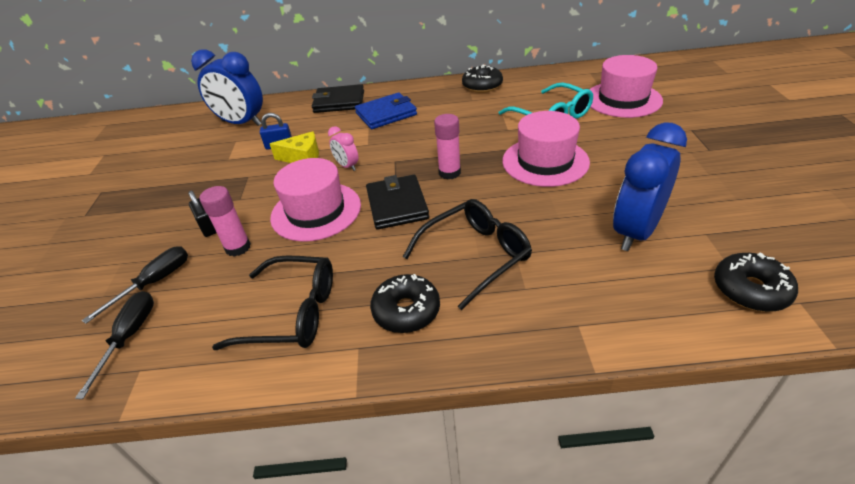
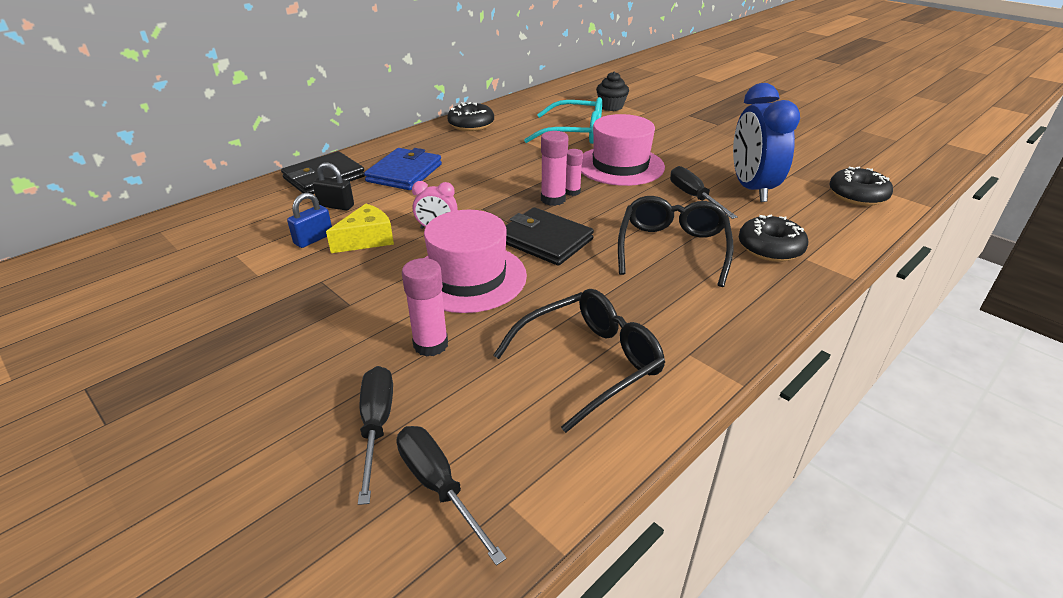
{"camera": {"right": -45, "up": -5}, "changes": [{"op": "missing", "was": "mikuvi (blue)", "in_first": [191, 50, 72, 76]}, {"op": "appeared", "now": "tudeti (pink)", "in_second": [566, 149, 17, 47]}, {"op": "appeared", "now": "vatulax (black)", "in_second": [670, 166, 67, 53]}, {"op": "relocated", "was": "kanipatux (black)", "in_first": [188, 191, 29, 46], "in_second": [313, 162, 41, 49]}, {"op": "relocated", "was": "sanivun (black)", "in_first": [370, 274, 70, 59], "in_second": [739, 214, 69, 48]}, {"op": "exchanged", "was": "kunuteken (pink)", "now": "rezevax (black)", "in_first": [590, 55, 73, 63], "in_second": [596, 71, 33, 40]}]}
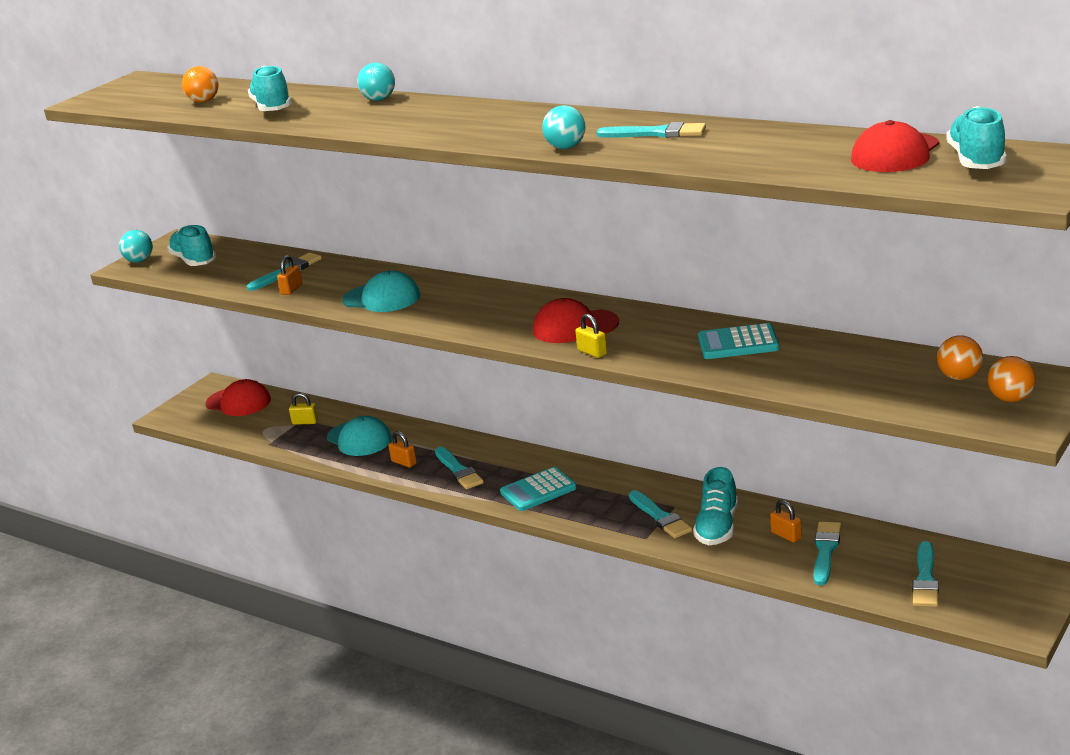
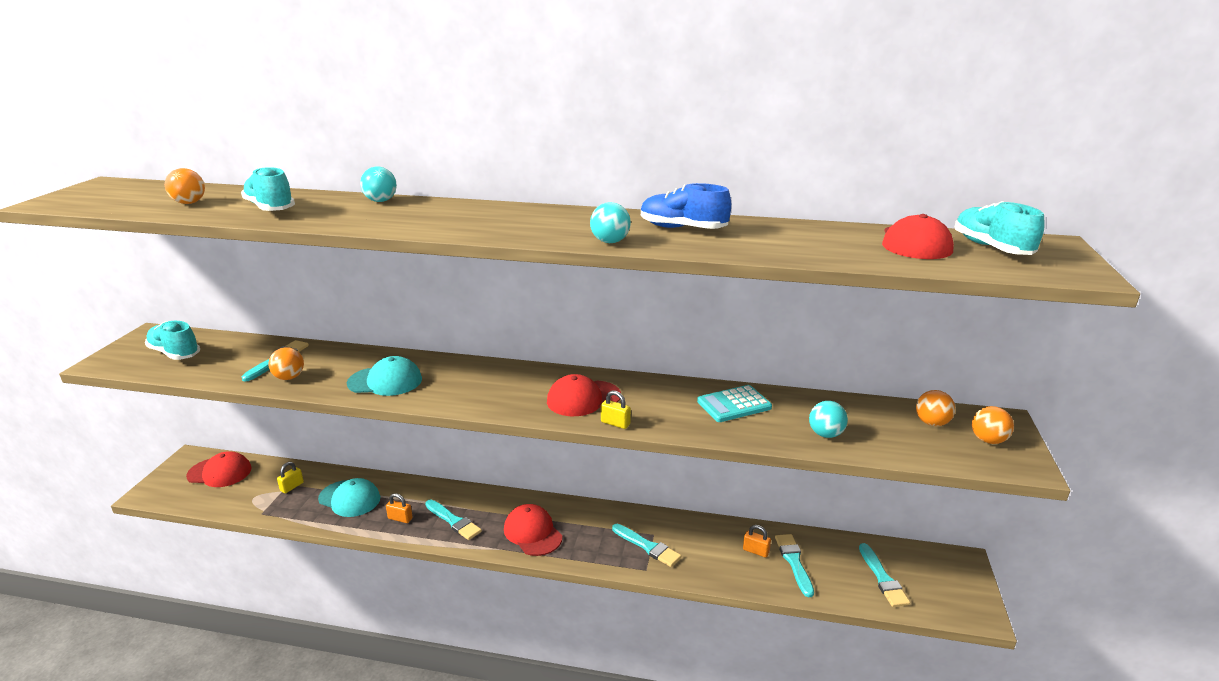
{"camera": {"right": -25, "up": 0}, "changes": [{"op": "missing", "was": "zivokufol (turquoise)", "in_first": [693, 467, 45, 78]}, {"op": "relocated", "was": "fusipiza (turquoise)", "in_first": [119, 230, 34, 32], "in_second": [809, 401, 39, 37]}, {"op": "exchanged", "was": "kanipatux (orange)", "now": "fusipiza (orange)", "in_first": [277, 255, 26, 40], "in_second": [268, 347, 36, 33]}, {"op": "exchanged", "was": "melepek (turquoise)", "now": "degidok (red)", "in_first": [500, 467, 77, 44], "in_second": [504, 504, 58, 52]}, {"op": "exchanged", "was": "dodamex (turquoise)", "now": "zivokufol (blue)", "in_first": [596, 122, 110, 16], "in_second": [641, 183, 90, 46]}, {"op": "spun", "was": "kanipatux (yellow)", "in_first": [289, 393, 29, 32], "in_second": [277, 462, 27, 31], "clockwise": -45}]}
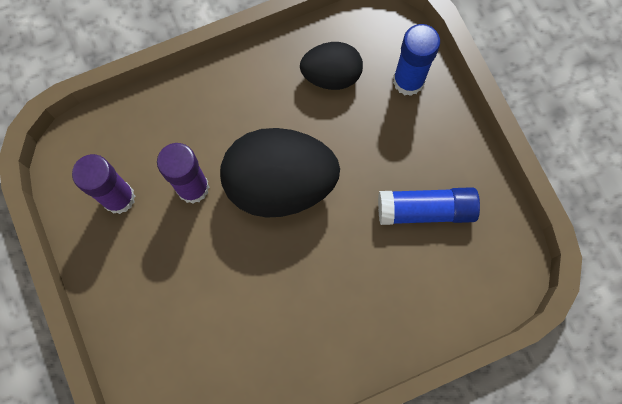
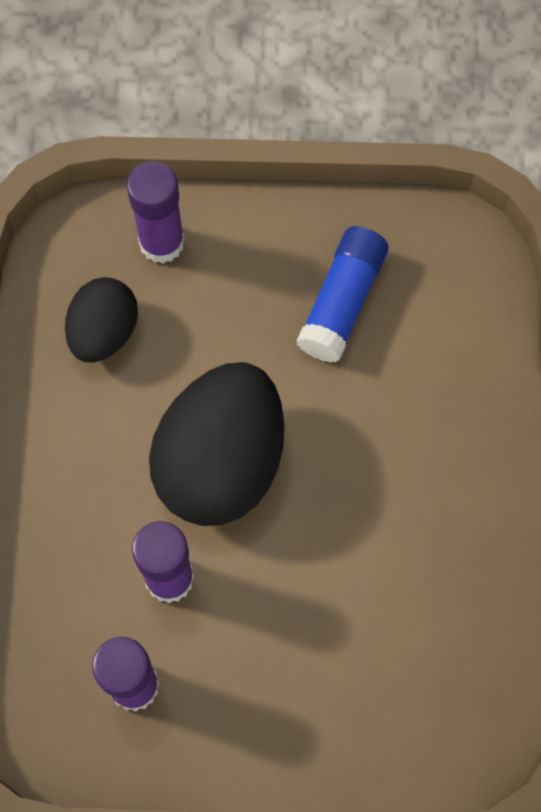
{"camera": {"right": -65, "up": -5}, "changes": [{"op": "colour", "was": "tudeti (blue)", "now": "tudeti (purple)", "in_first": [393, 24, 47, 72], "in_second": [127, 161, 58, 103]}]}
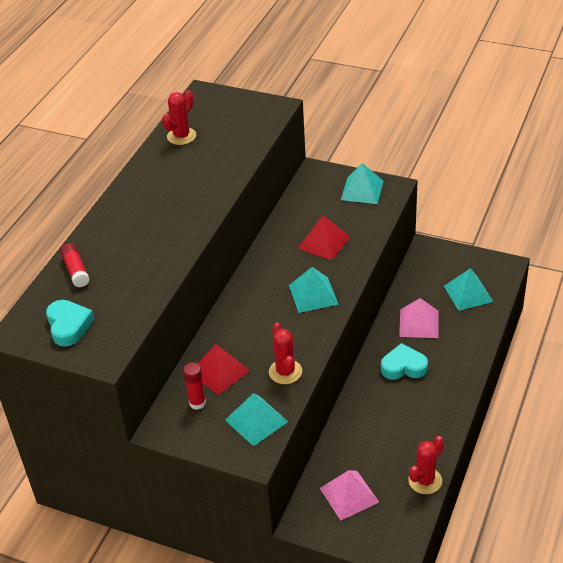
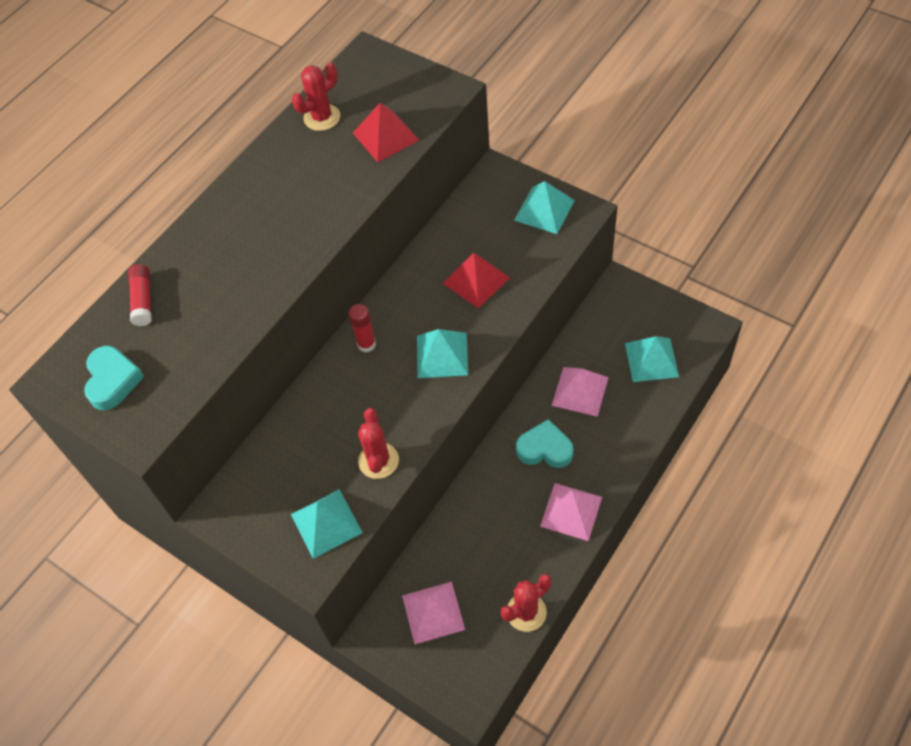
{"camera": {"right": 15, "up": 15}, "changes": [{"op": "appeared", "now": "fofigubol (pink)", "in_second": [540, 483, 62, 58]}, {"op": "relocated", "was": "tudeti (red)", "in_first": [183, 362, 23, 48], "in_second": [349, 304, 27, 48]}, {"op": "relocated", "was": "fofigubol (red)", "in_first": [198, 344, 52, 51], "in_second": [353, 103, 66, 59]}]}
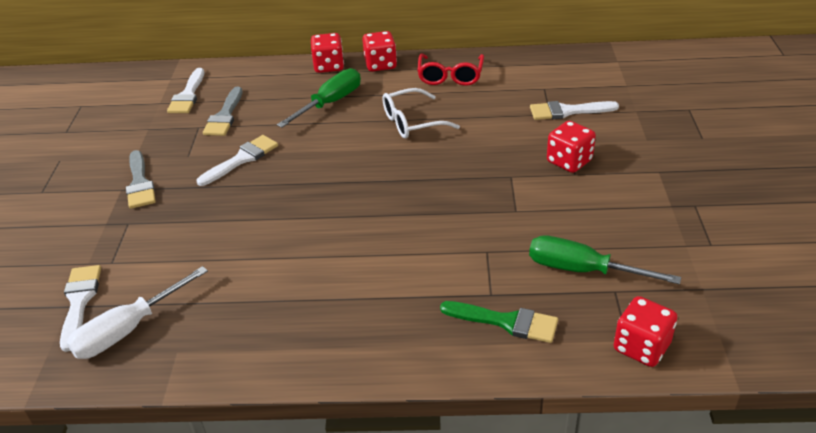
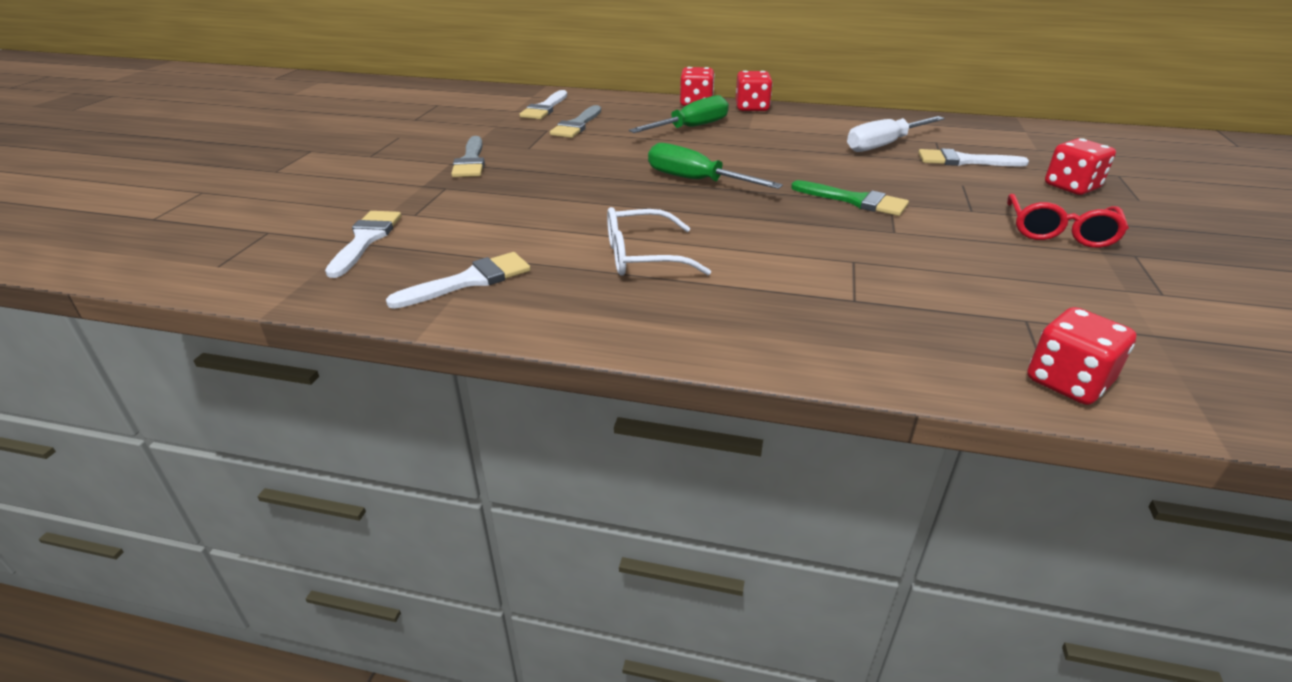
{"camera": {"right": 10, "up": -5}, "changes": [{"op": "relocated", "was": "vatulax (white)", "in_first": [67, 266, 141, 93], "in_second": [847, 116, 98, 36]}, {"op": "relocated", "was": "dodamex (white)", "in_first": [197, 135, 81, 51], "in_second": [386, 252, 145, 57]}, {"op": "relocated", "was": "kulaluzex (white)", "in_first": [382, 88, 78, 51], "in_second": [607, 207, 104, 69]}, {"op": "relocated", "was": "kulaluzex (red)", "in_first": [417, 54, 67, 32], "in_second": [1007, 194, 122, 54]}, {"op": "relocated", "was": "dodamex (green)", "in_first": [440, 301, 118, 42], "in_second": [791, 180, 118, 36]}, {"op": "relocated", "was": "vatulax (green)", "in_first": [529, 236, 152, 48], "in_second": [648, 143, 135, 46]}, {"op": "relocated", "was": "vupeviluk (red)", "in_first": [547, 121, 49, 52], "in_second": [1045, 138, 71, 57]}]}
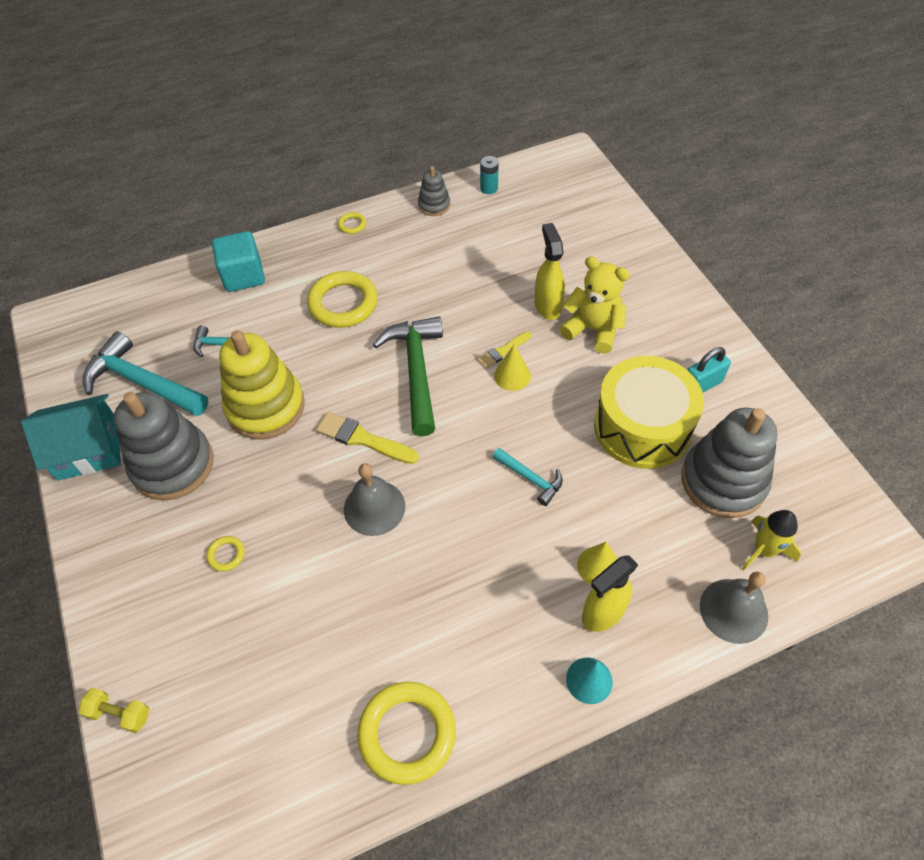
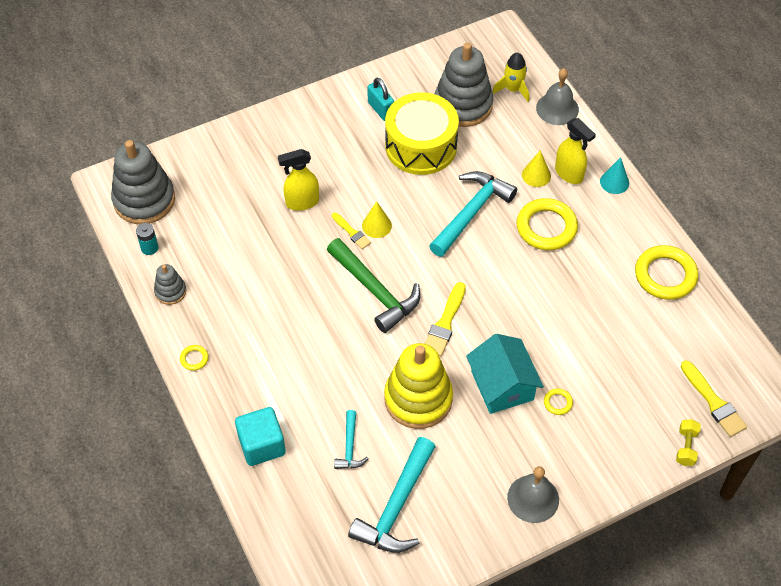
{"camera": {"right": -95, "up": 0}, "changes": [{"op": "missing", "was": "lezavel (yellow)", "in_first": [560, 256, 70, 98]}, {"op": "appeared", "now": "dodamex (yellow)", "in_second": [681, 360, 66, 77]}, {"op": "relocated", "was": "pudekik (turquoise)", "in_first": [21, 394, 100, 87], "in_second": [466, 334, 78, 80]}, {"op": "relocated", "was": "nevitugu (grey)", "in_first": [114, 392, 99, 108], "in_second": [111, 140, 64, 84]}, {"op": "relocated", "was": "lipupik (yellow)", "in_first": [307, 271, 71, 57], "in_second": [517, 198, 61, 52]}, {"op": "relocated", "was": "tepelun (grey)", "in_first": [344, 463, 61, 73], "in_second": [507, 466, 52, 57]}, {"op": "spun", "was": "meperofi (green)", "in_first": [373, 316, 70, 120], "in_second": [327, 238, 93, 95], "clockwise": -120}, {"op": "size", "was": "meperofi (turquoise)", "in_first": [493, 448, 70, 58], "in_second": [429, 171, 88, 86], "ratio": 1.94}]}
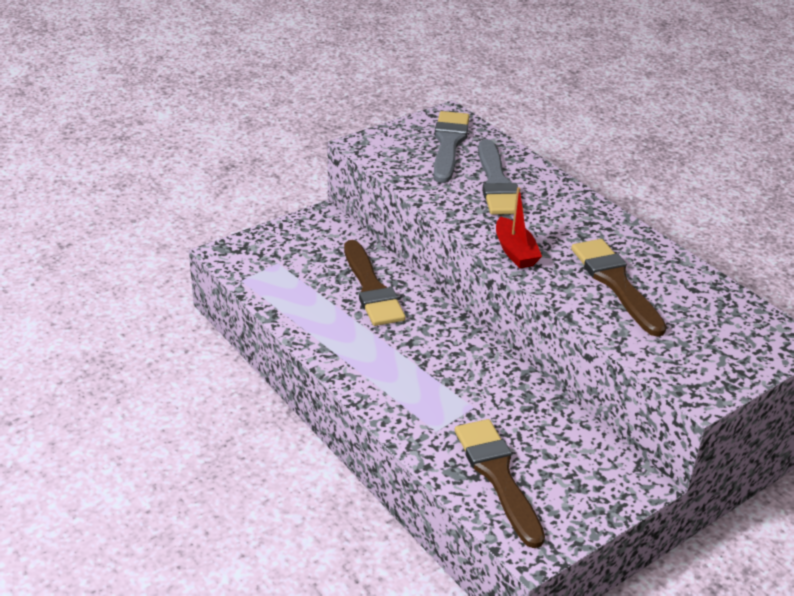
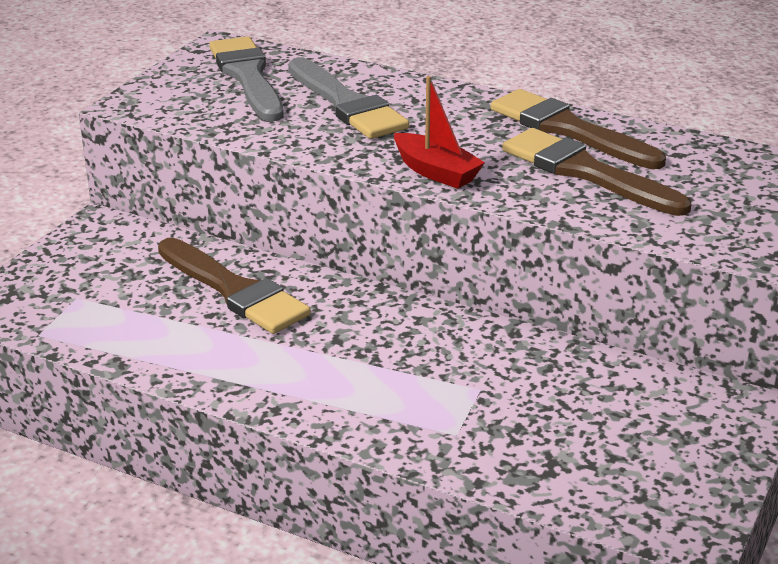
{"camera": {"right": -25, "up": -5}, "changes": [{"op": "relocated", "was": "dodamex (brown)", "in_first": [455, 419, 90, 129], "in_second": [491, 89, 175, 80]}]}
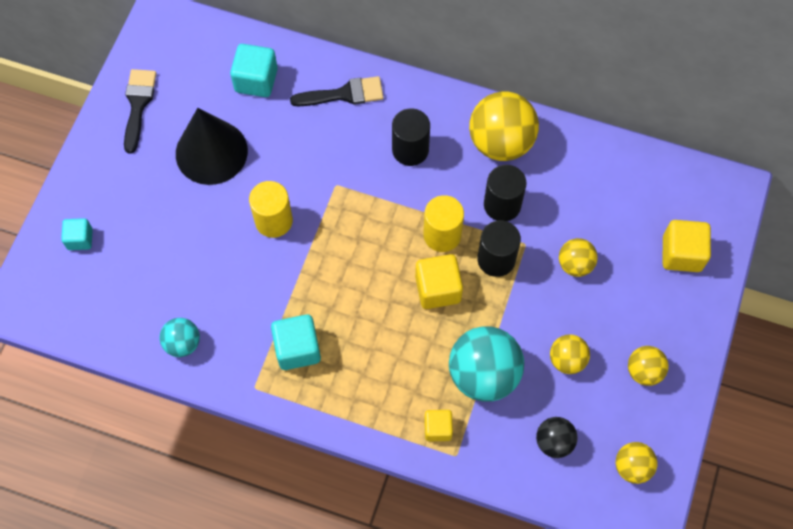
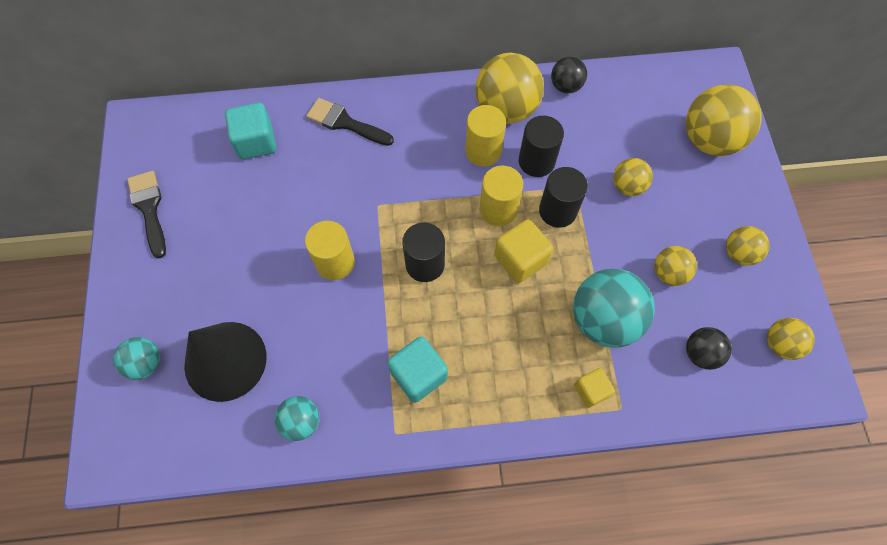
{"camera": {"right": -25, "up": 0}, "changes": [{"op": "appeared", "now": "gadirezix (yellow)", "in_second": [465, 105, 41, 62]}, {"op": "appeared", "now": "fusipiza (black)", "in_second": [551, 57, 36, 36]}, {"op": "relocated", "was": "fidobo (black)", "in_first": [176, 108, 72, 77], "in_second": [184, 322, 83, 80]}, {"op": "relocated", "was": "gadirezix (black)", "in_first": [392, 108, 38, 58], "in_second": [402, 222, 43, 60]}, {"op": "exchanged", "was": "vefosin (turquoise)", "now": "fusipiza (turquoise)", "in_first": [61, 218, 32, 32], "in_second": [113, 337, 47, 43]}, {"op": "exchanged", "was": "vefosin (yellow)", "now": "fusipiza (yellow)", "in_first": [663, 220, 48, 52], "in_second": [686, 84, 76, 72]}, {"op": "spun", "was": "dodamex (black)", "in_first": [290, 76, 94, 30], "in_second": [306, 98, 88, 48], "clockwise": -120}]}
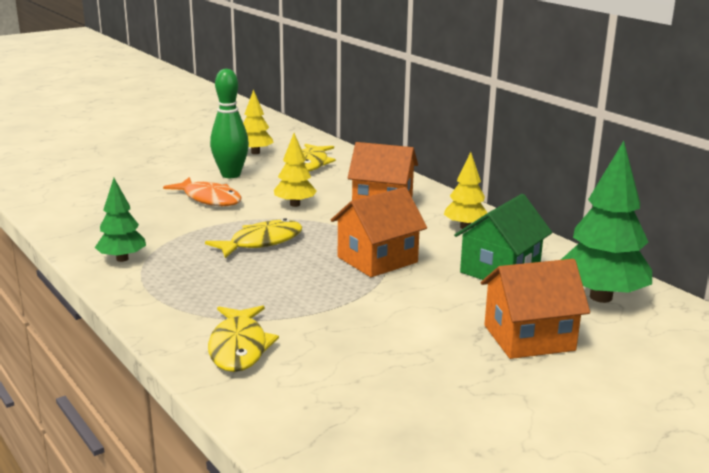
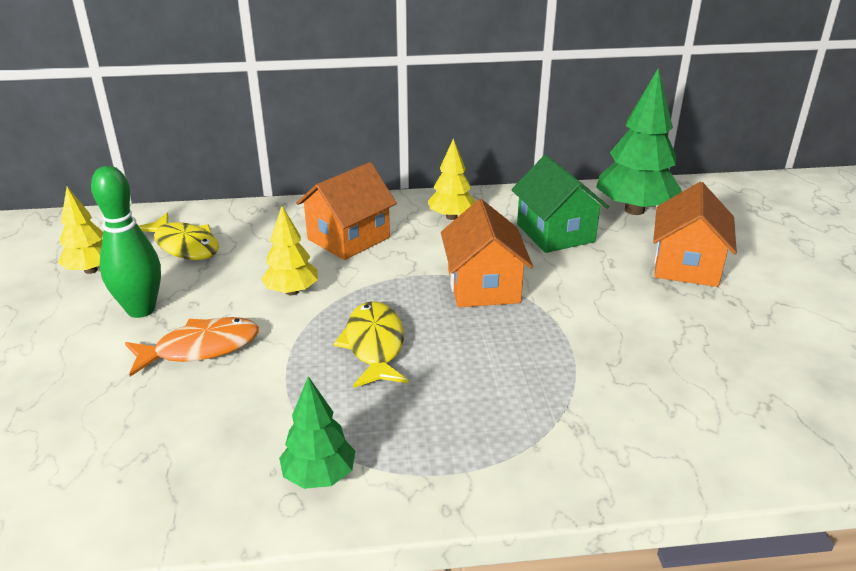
{"camera": {"right": -60, "up": 10}, "changes": [{"op": "missing", "was": "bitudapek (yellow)", "in_first": [208, 306, 71, 66]}]}
